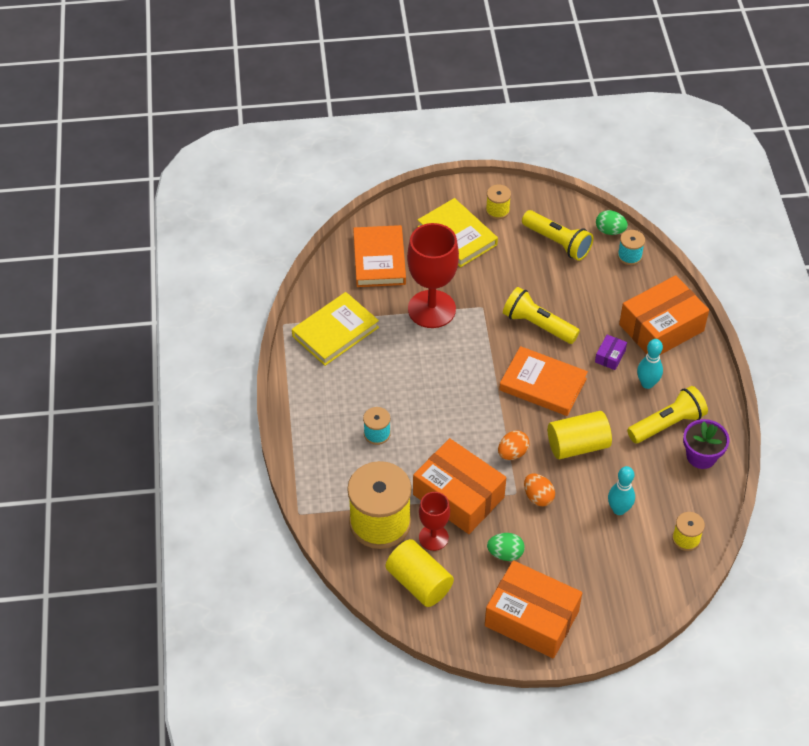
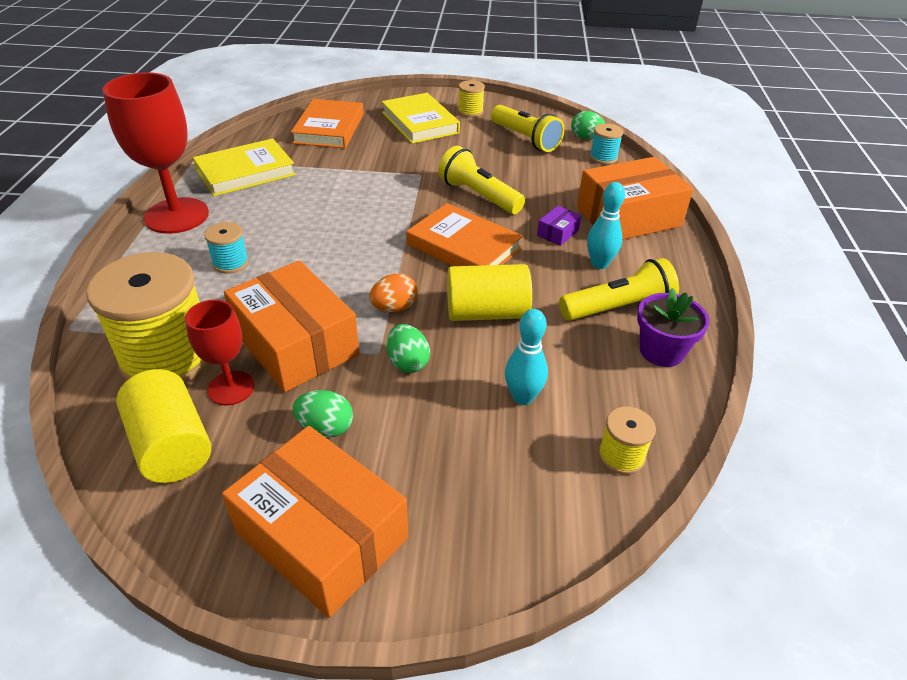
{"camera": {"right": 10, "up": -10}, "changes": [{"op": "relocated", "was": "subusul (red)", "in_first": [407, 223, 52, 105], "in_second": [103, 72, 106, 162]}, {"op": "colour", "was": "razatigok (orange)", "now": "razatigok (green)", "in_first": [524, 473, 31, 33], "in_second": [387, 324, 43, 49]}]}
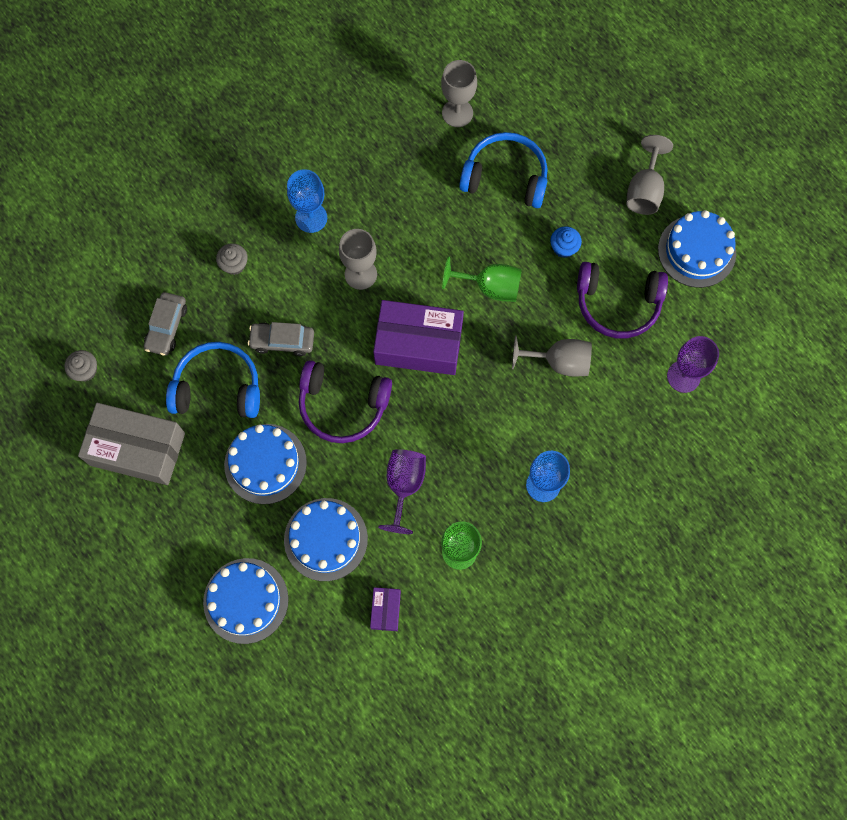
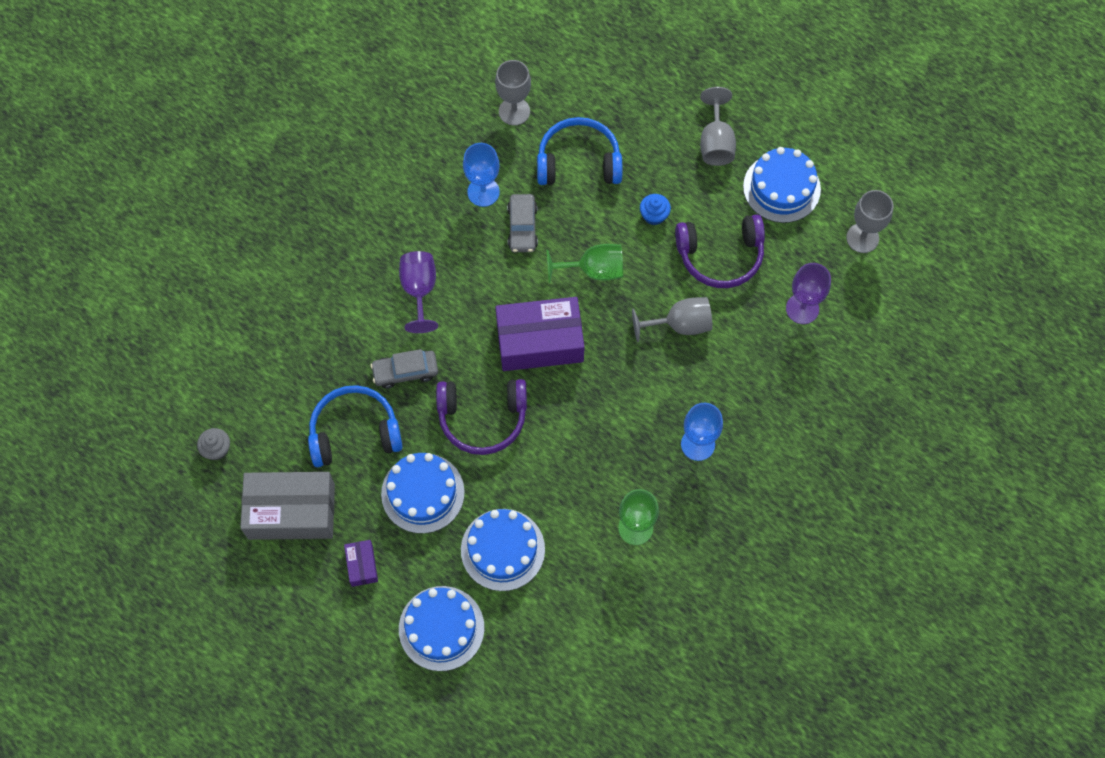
{"camera": {"right": -15, "up": -5}, "changes": [{"op": "missing", "was": "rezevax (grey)", "in_first": [216, 243, 32, 32]}, {"op": "relocated", "was": "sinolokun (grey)", "in_first": [144, 292, 43, 63], "in_second": [507, 194, 31, 58]}, {"op": "relocated", "was": "subusul (blue)", "in_first": [287, 169, 40, 64], "in_second": [463, 143, 37, 64]}, {"op": "relocated", "was": "subusul (grey)", "in_first": [339, 229, 38, 61], "in_second": [846, 190, 48, 63]}, {"op": "relocated", "was": "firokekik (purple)", "in_first": [370, 587, 31, 44], "in_second": [344, 540, 34, 47]}, {"op": "relocated", "was": "subusul (purple)", "in_first": [378, 449, 48, 85], "in_second": [399, 251, 39, 82]}]}
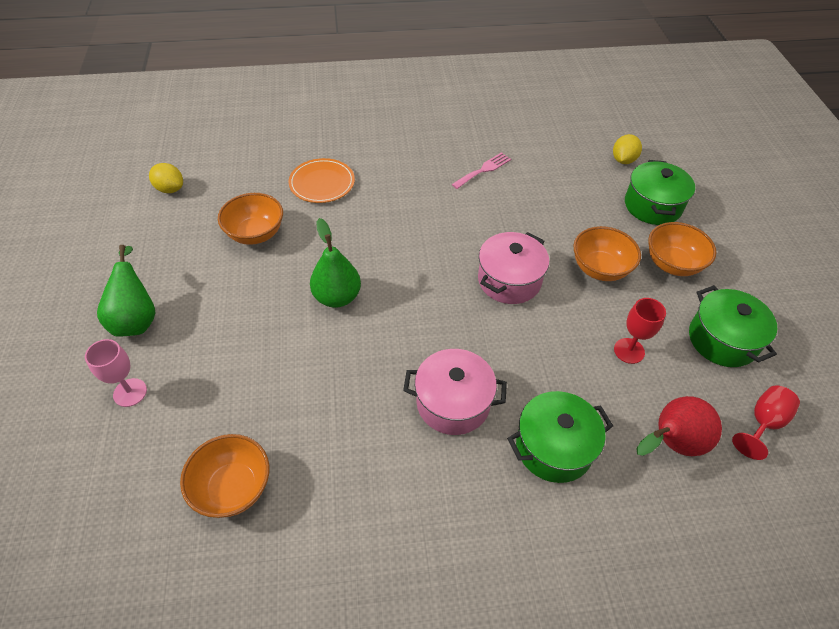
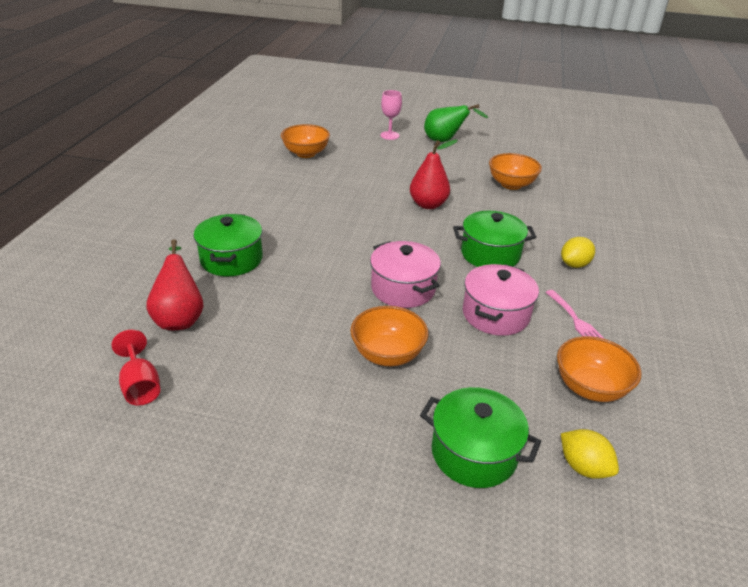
{"camera": {"right": 110, "up": -15}, "changes": [{"op": "missing", "was": "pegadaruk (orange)", "in_first": [289, 158, 66, 45]}, {"op": "missing", "was": "subusul (red)", "in_first": [614, 298, 52, 66]}, {"op": "relocated", "was": "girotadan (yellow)", "in_first": [149, 163, 34, 30], "in_second": [561, 237, 34, 31]}, {"op": "relocated", "was": "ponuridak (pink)", "in_first": [403, 349, 104, 86], "in_second": [463, 264, 76, 72]}, {"op": "relocated", "was": "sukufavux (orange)", "in_first": [648, 222, 69, 54], "in_second": [557, 336, 84, 66]}, {"op": "relocated", "was": "ponuridak (green)", "in_first": [689, 285, 88, 82], "in_second": [453, 211, 83, 56]}, {"op": "colour", "was": "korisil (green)", "now": "korisil (red)", "in_first": [310, 218, 51, 90], "in_second": [410, 139, 48, 70]}]}
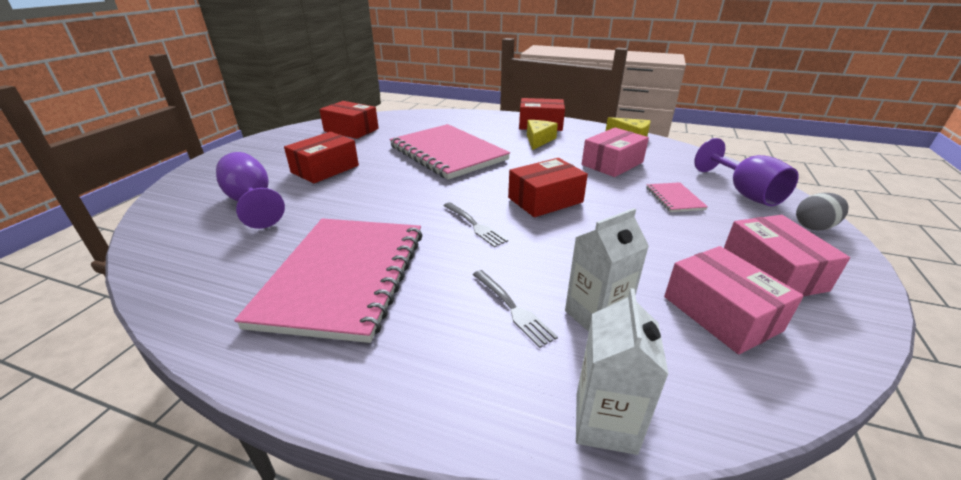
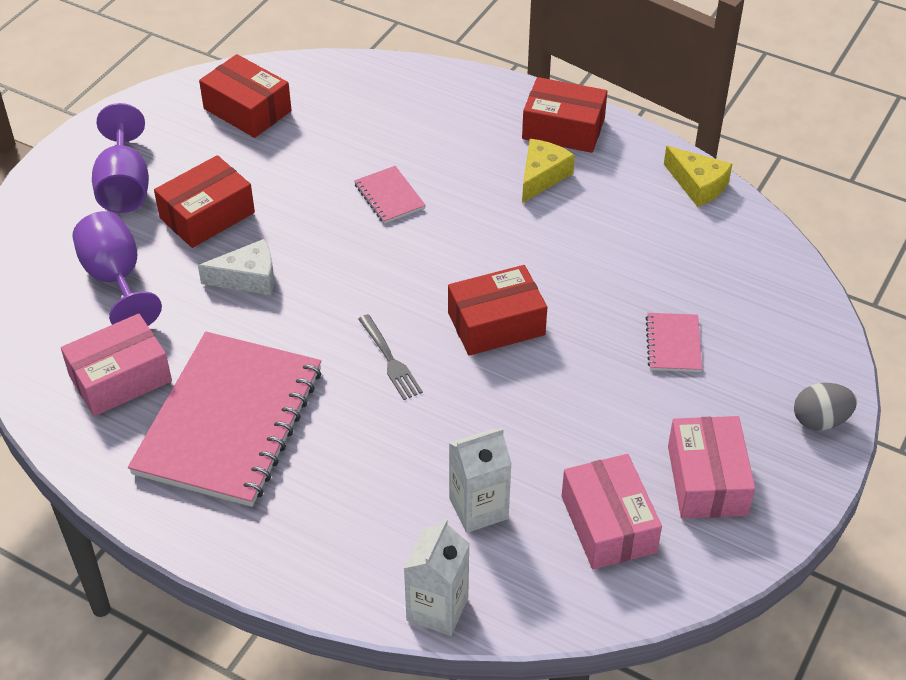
{"camera": {"right": 10, "up": 15}, "changes": [{"op": "missing", "was": "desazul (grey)", "in_first": [473, 270, 85, 78]}, {"op": "appeared", "now": "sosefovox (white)", "in_second": [198, 239, 76, 56]}, {"op": "relocated", "was": "firokekik (pink)", "in_first": [582, 128, 67, 49], "in_second": [61, 314, 111, 102]}, {"op": "relocated", "was": "subusul (purple)", "in_first": [694, 138, 105, 68], "in_second": [92, 103, 57, 110]}, {"op": "size", "was": "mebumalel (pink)", "in_first": [389, 124, 121, 56], "in_second": [354, 166, 72, 58], "ratio": 0.41}]}
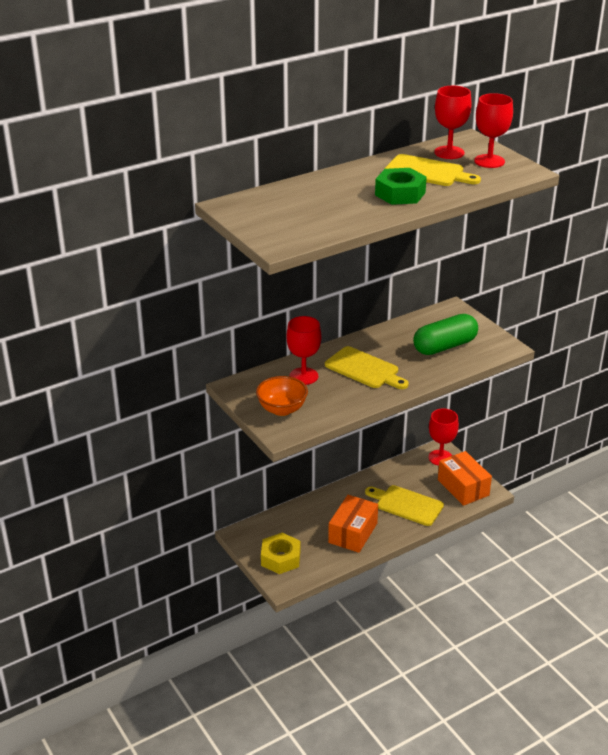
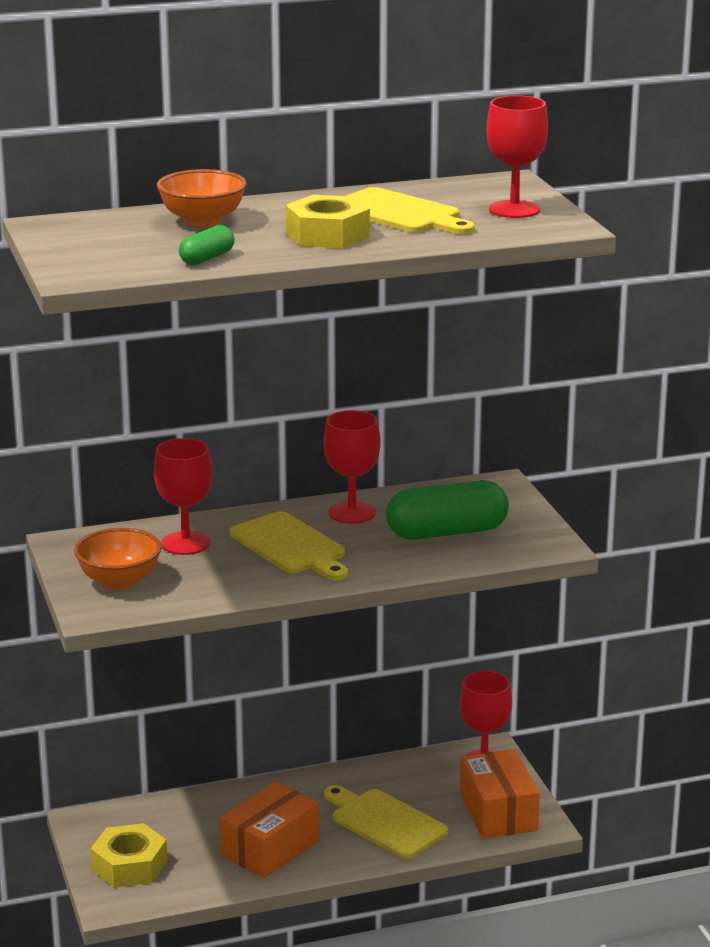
{"camera": {"right": 15, "up": -10}, "changes": [{"op": "appeared", "now": "sukufavux (orange)", "in_second": [157, 169, 89, 58]}, {"op": "appeared", "now": "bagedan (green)", "in_second": [179, 225, 56, 40]}, {"op": "relocated", "was": "subusul (red)", "in_first": [434, 86, 38, 73], "in_second": [324, 410, 57, 114]}, {"op": "colour", "was": "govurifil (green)", "now": "govurifil (yellow)", "in_first": [375, 168, 52, 37], "in_second": [286, 195, 84, 53]}]}
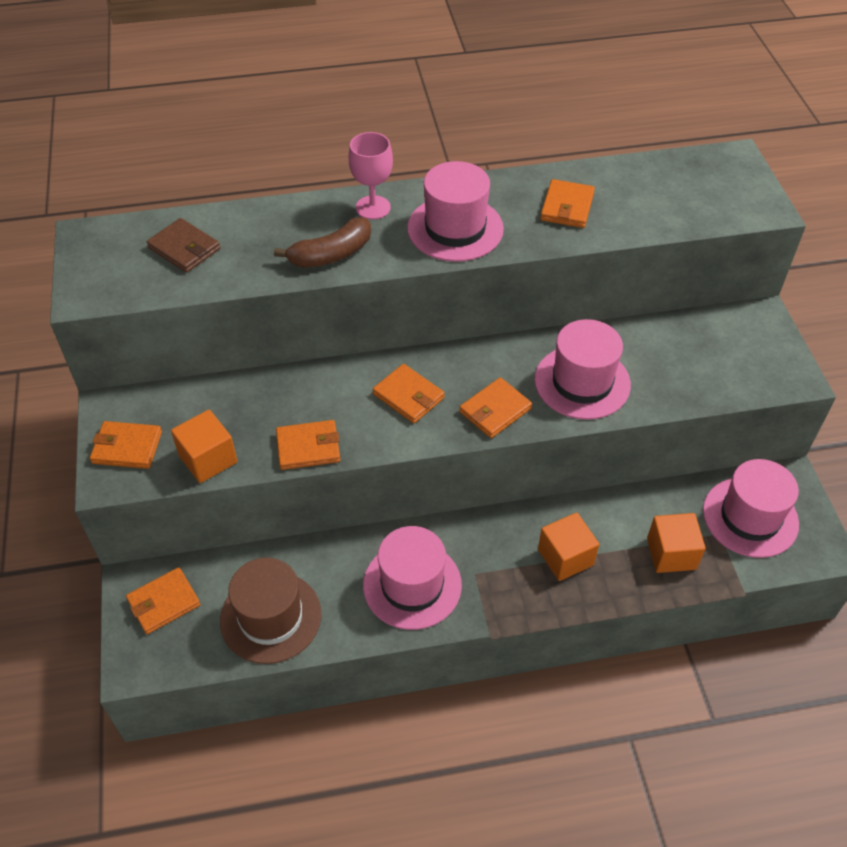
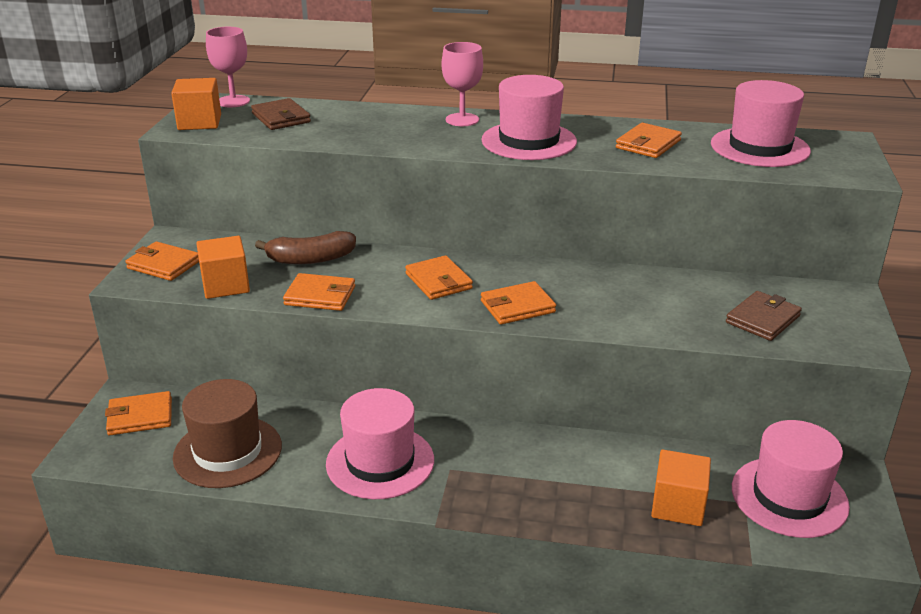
{"camera": {"right": 20, "up": -20}, "changes": [{"op": "appeared", "now": "subusul (pink)", "in_second": [206, 27, 44, 80]}, {"op": "appeared", "now": "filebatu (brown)", "in_second": [726, 291, 76, 50]}, {"op": "relocated", "was": "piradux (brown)", "in_first": [274, 217, 97, 51], "in_second": [255, 231, 101, 33]}, {"op": "relocated", "was": "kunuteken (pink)", "in_first": [535, 319, 96, 101], "in_second": [711, 80, 100, 87]}, {"op": "relocated", "was": "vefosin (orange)", "in_first": [538, 513, 61, 68], "in_second": [171, 78, 50, 52]}]}
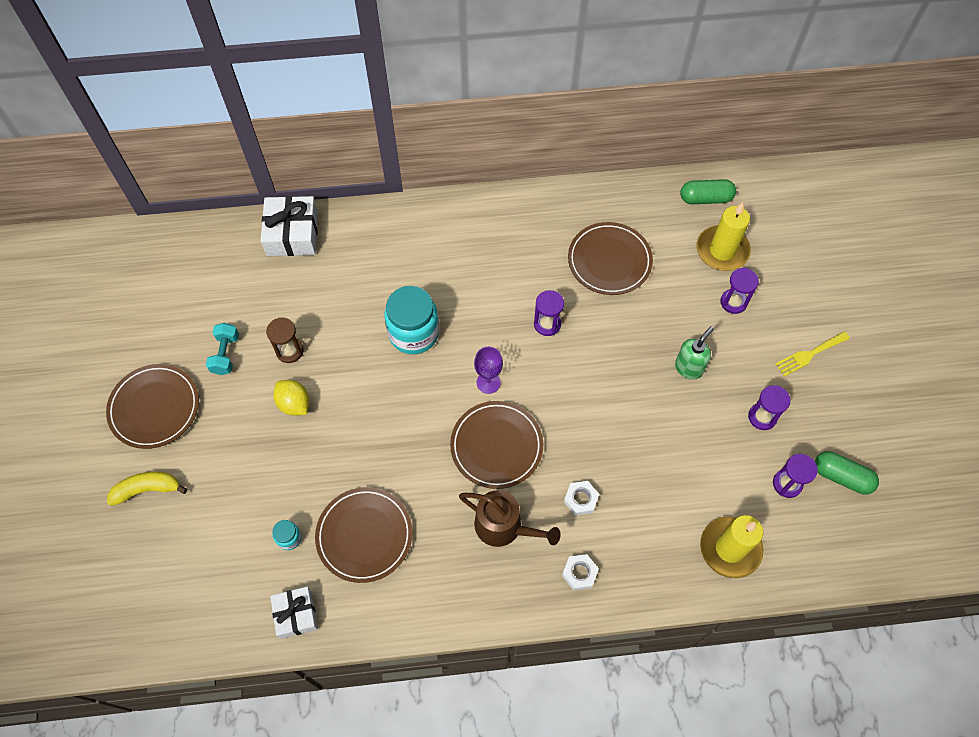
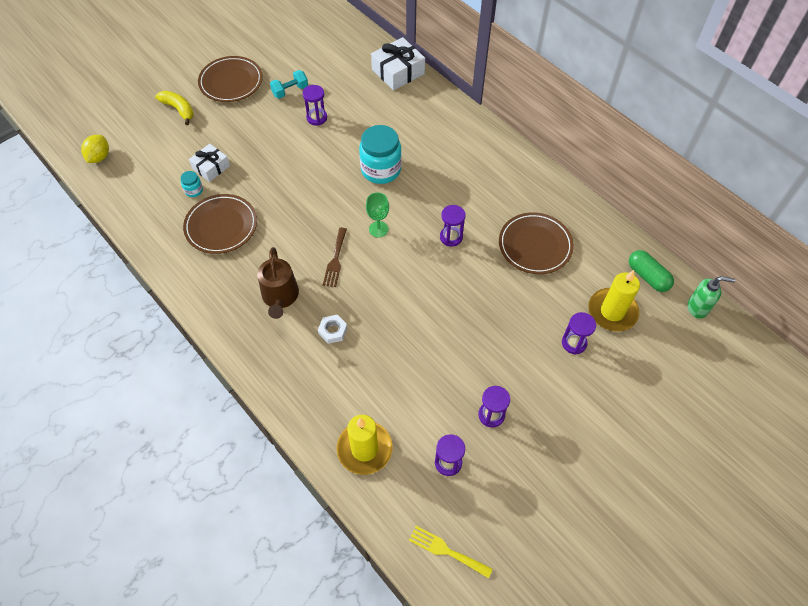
{"camera": {"right": 55, "up": -5}, "changes": [{"op": "missing", "was": "govurifil (white)", "in_first": [562, 554, 37, 36]}, {"op": "missing", "was": "bagedan (green)", "in_first": [815, 451, 64, 44]}, {"op": "relocated", "was": "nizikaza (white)", "in_first": [270, 587, 48, 52], "in_second": [189, 144, 41, 38]}, {"op": "relocated", "was": "girotadan (yellow)", "in_first": [273, 380, 36, 36], "in_second": [81, 135, 28, 28]}, {"op": "relocated", "was": "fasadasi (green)", "in_first": [675, 326, 39, 54], "in_second": [688, 276, 47, 43]}, {"op": "relocated", "was": "desazul (yellow)", "in_first": [776, 331, 74, 46], "in_second": [409, 526, 84, 52]}, {"op": "exchanged", "was": "pegadaruk (brown)", "now": "desazul (brown)", "in_first": [450, 401, 93, 88], "in_second": [323, 228, 24, 59]}, {"op": "colour", "was": "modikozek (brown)", "now": "modikozek (purple)", "in_first": [266, 317, 38, 46], "in_second": [303, 85, 24, 41]}, {"op": "colour", "was": "subusul (purple)", "now": "subusul (green)", "in_first": [474, 347, 29, 47], "in_second": [366, 192, 23, 46]}]}
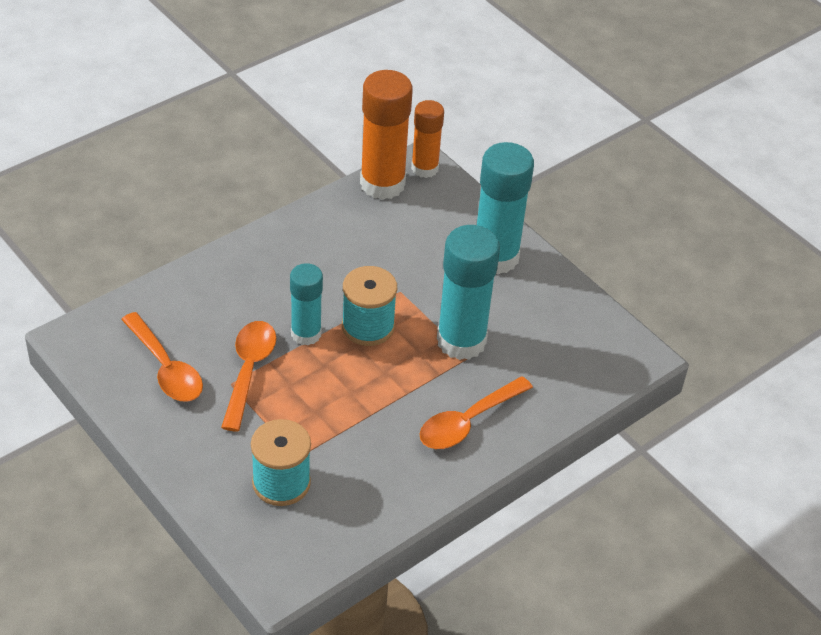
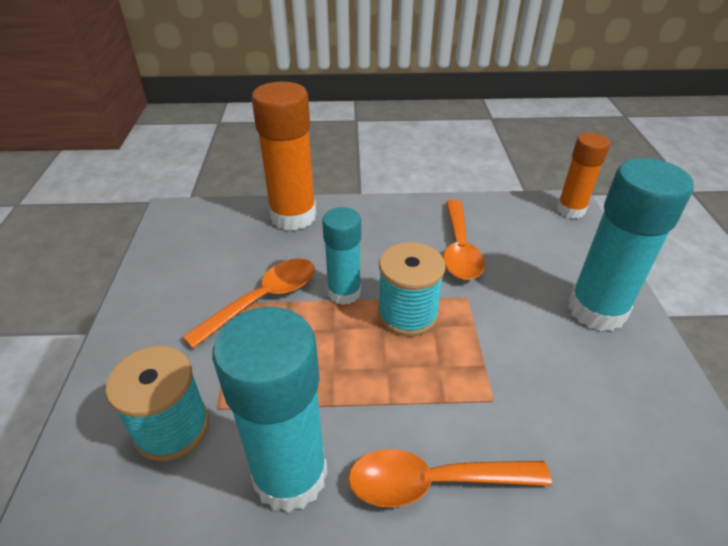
{"camera": {"right": 40, "up": -5}, "changes": [{"op": "relocated", "was": "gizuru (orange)", "in_first": [121, 312, 82, 90], "in_second": [443, 200, 42, 80]}, {"op": "relocated", "was": "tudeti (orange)", "in_first": [360, 70, 53, 130], "in_second": [252, 82, 64, 149]}, {"op": "relocated", "was": "tudeti (turquoise)", "in_first": [437, 225, 63, 135], "in_second": [212, 307, 116, 206]}]}
